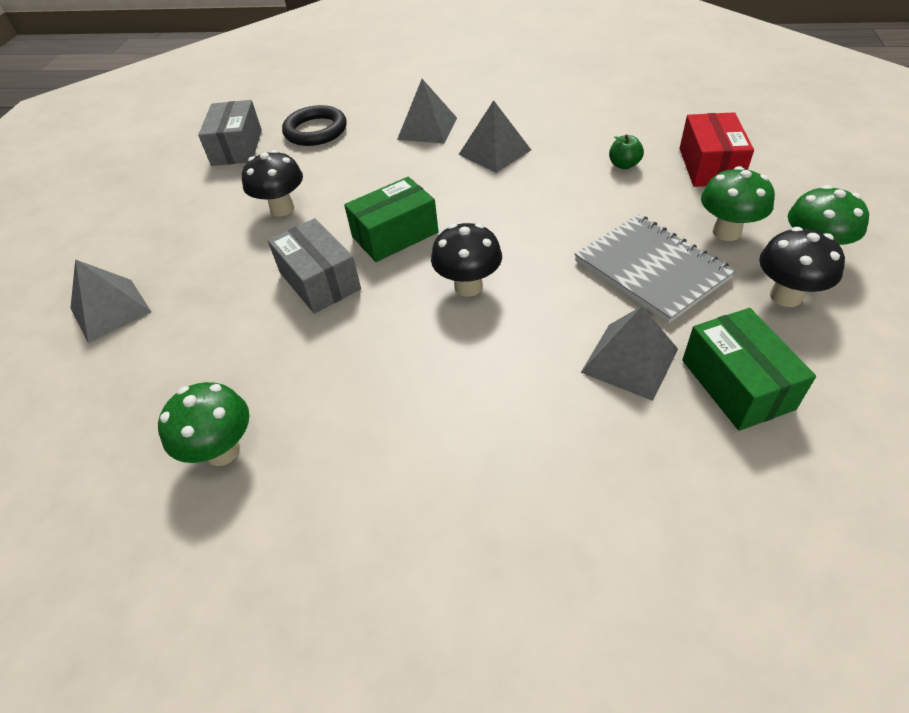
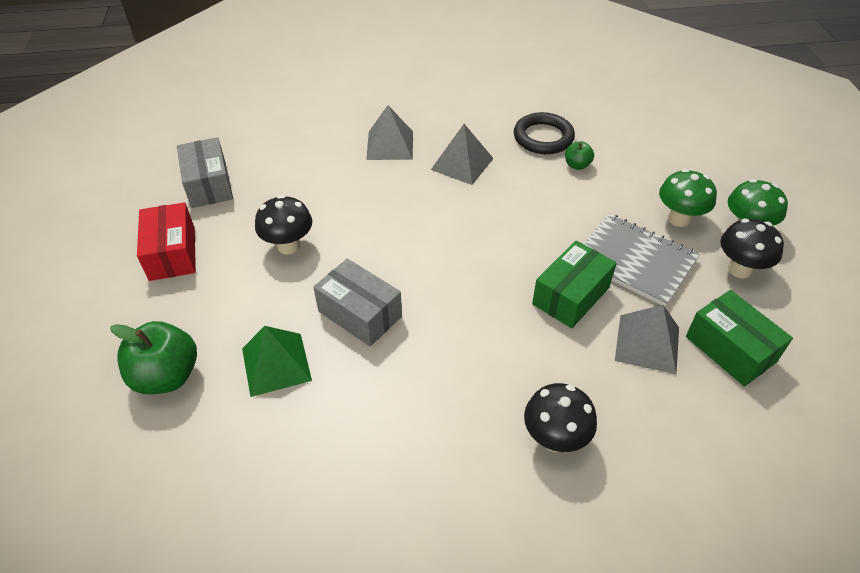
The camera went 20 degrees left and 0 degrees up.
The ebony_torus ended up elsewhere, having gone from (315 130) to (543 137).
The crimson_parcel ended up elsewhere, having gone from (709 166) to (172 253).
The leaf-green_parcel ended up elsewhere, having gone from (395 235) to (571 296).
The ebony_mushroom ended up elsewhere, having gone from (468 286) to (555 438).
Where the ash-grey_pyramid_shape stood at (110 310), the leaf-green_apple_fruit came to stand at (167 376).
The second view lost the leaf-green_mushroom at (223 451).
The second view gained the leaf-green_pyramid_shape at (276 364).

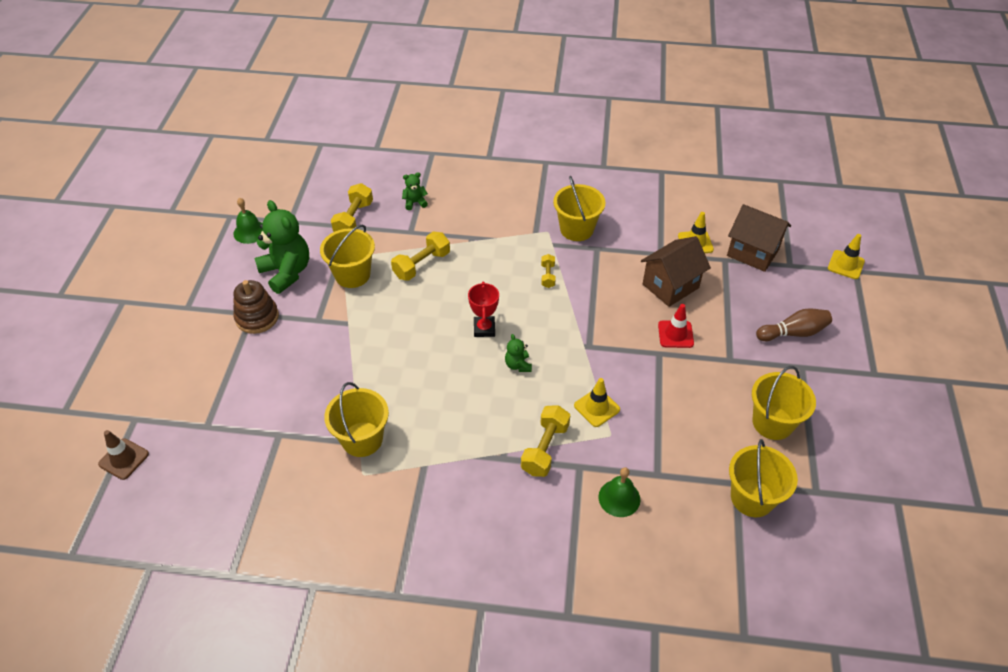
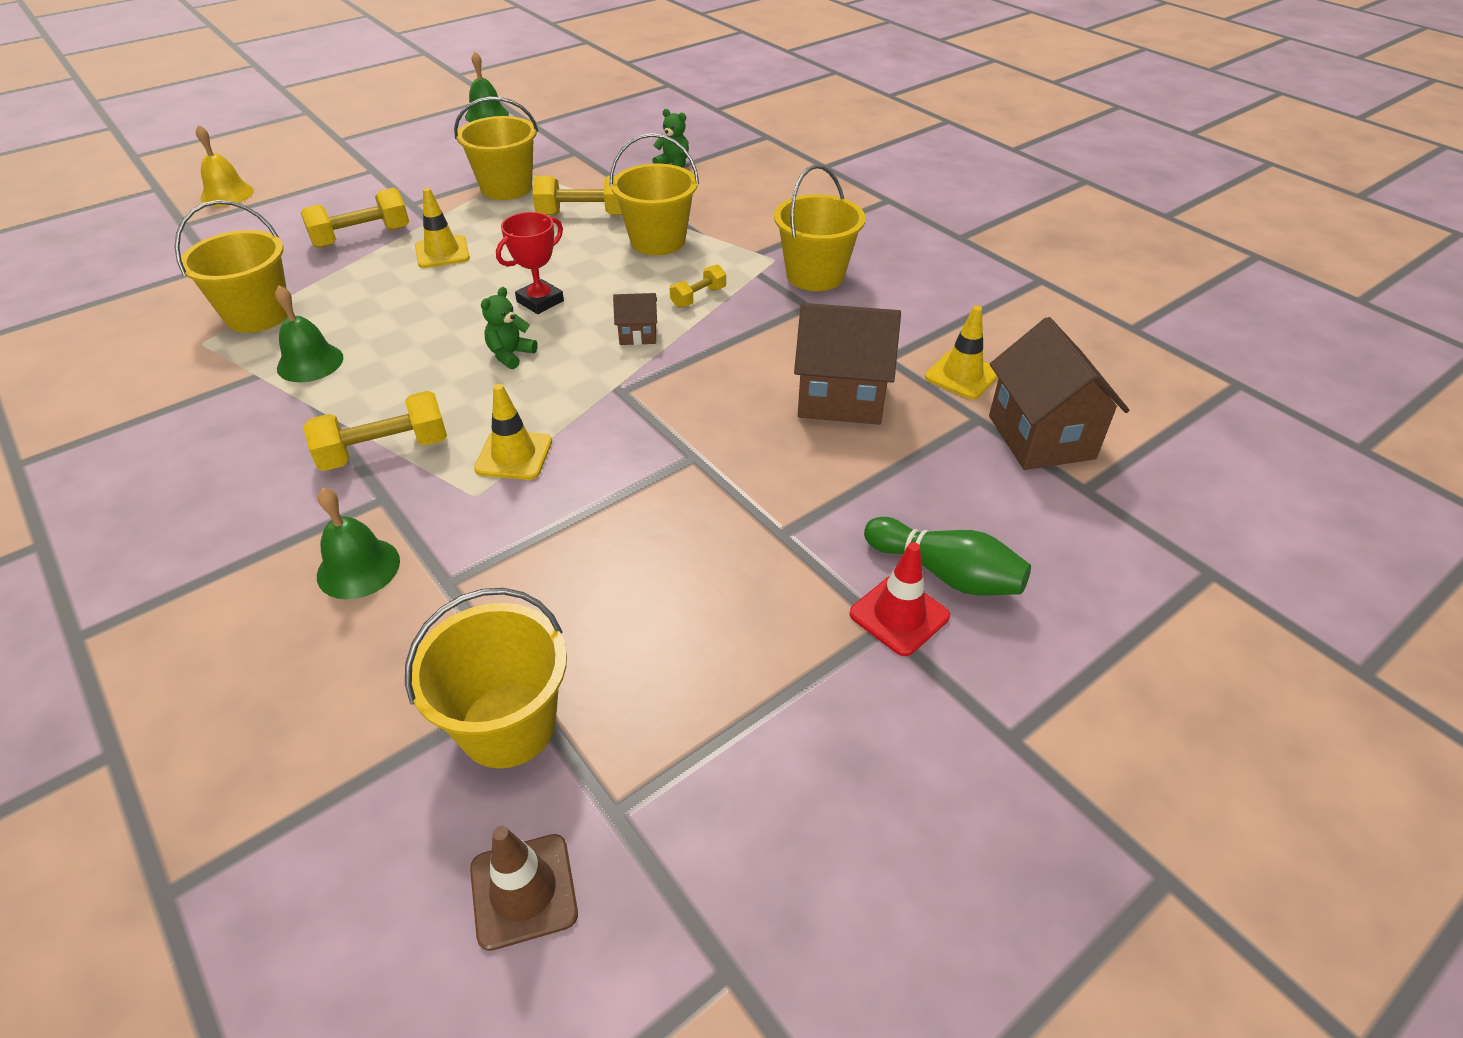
The camera went 45 degrees right and 5 degrees down.
The golden_dumbbell ended up elsewhere, having gone from (354 219) to (362 237).
The second view lost the leaf-green_teddy at (287 272).
The golden_road_cone ended up elsewhere, having gone from (846 265) to (442 252).
The second view lost the dark_brown_ring_stacker at (257 317).
The crimson_road_cone ended up elsewhere, having gone from (675 334) to (899 615).
What was the dark_brown_bowling_pin at (793 333) turned into the leaf-green_bowling_pin at (945 573).
The golden_pail ended up elsewhere, having gone from (772 422) to (658 241).
The dark_brown_road_cone ended up elsewhere, having gone from (124 459) to (523 891).
The second view gained the golden_bell at (227 194).
The second view gained the leaf-green_bell at (310 362).
The second view gained the dark_brown_toy_house at (638 335).

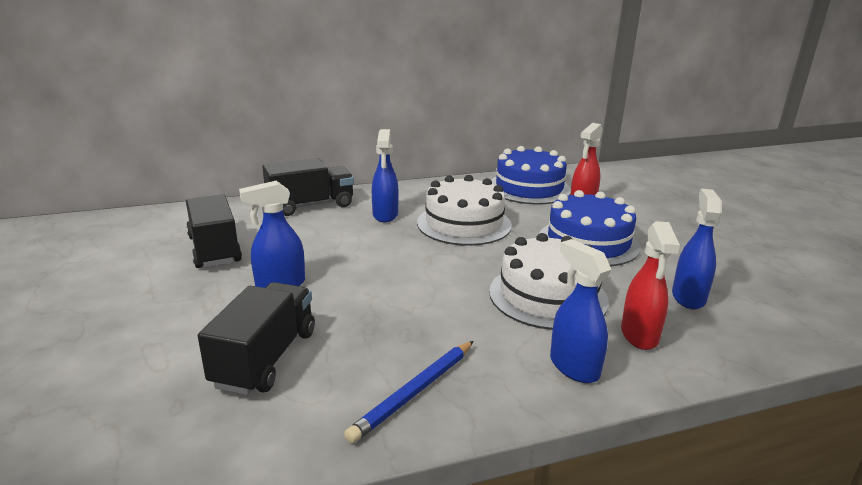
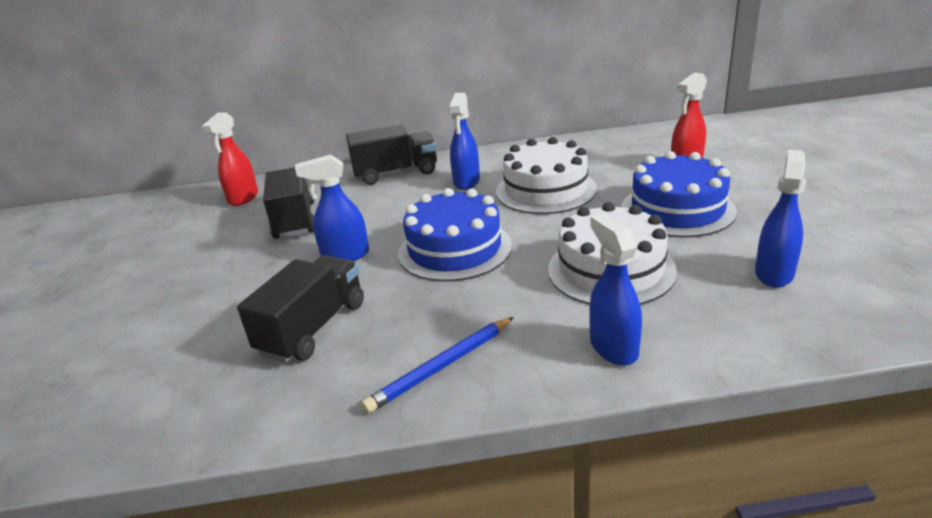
The camera went 15 degrees right and 5 degrees up.
The royal_blue_layer_cake ended up elsewhere, having gone from (529 188) to (454 249).
The crimson_spray_bottle ended up elsewhere, having gone from (639 335) to (243 198).

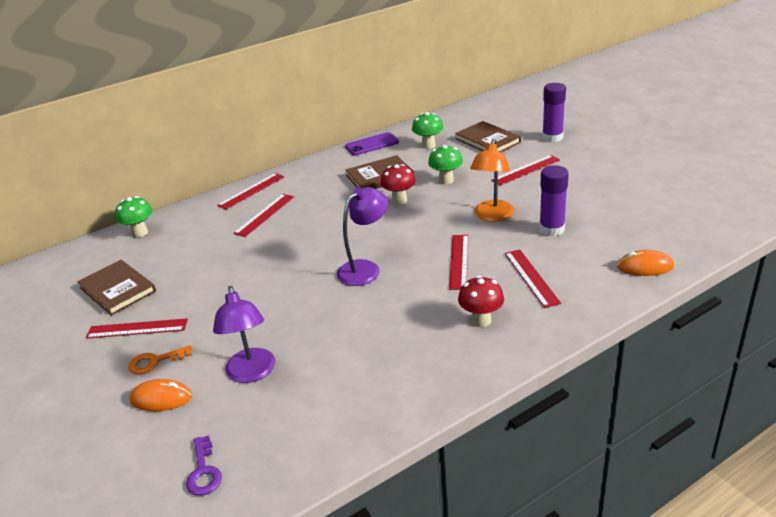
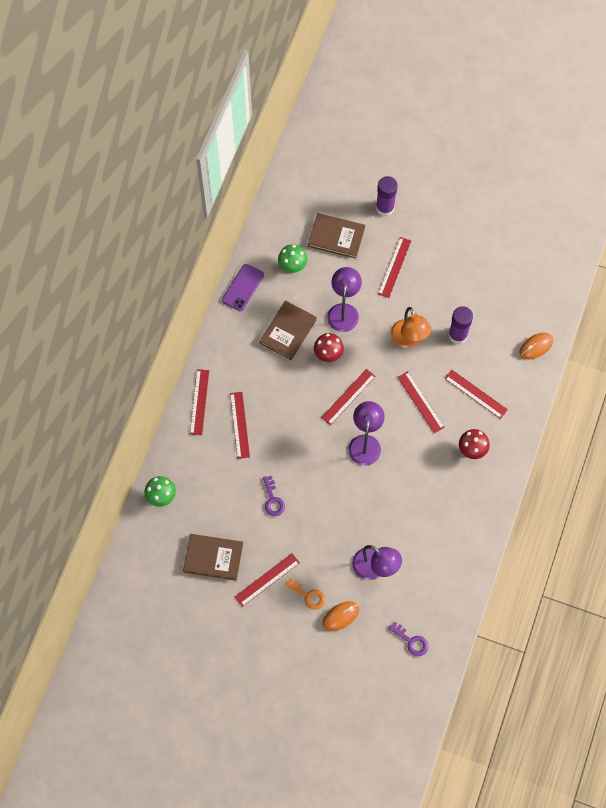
The camera went 40 degrees left and 35 degrees up.
Where the leaf-green_mushroom stood at (446 180), the royal_purple_lamp came to stand at (344 311).
The orange_door_key at (155 361) ended up facing another way, 90 degrees counterclockwise from before.
The second view gained the crimson_measuring_stick at (348 397).
The second view gained the royal_purple_door_key at (273 499).

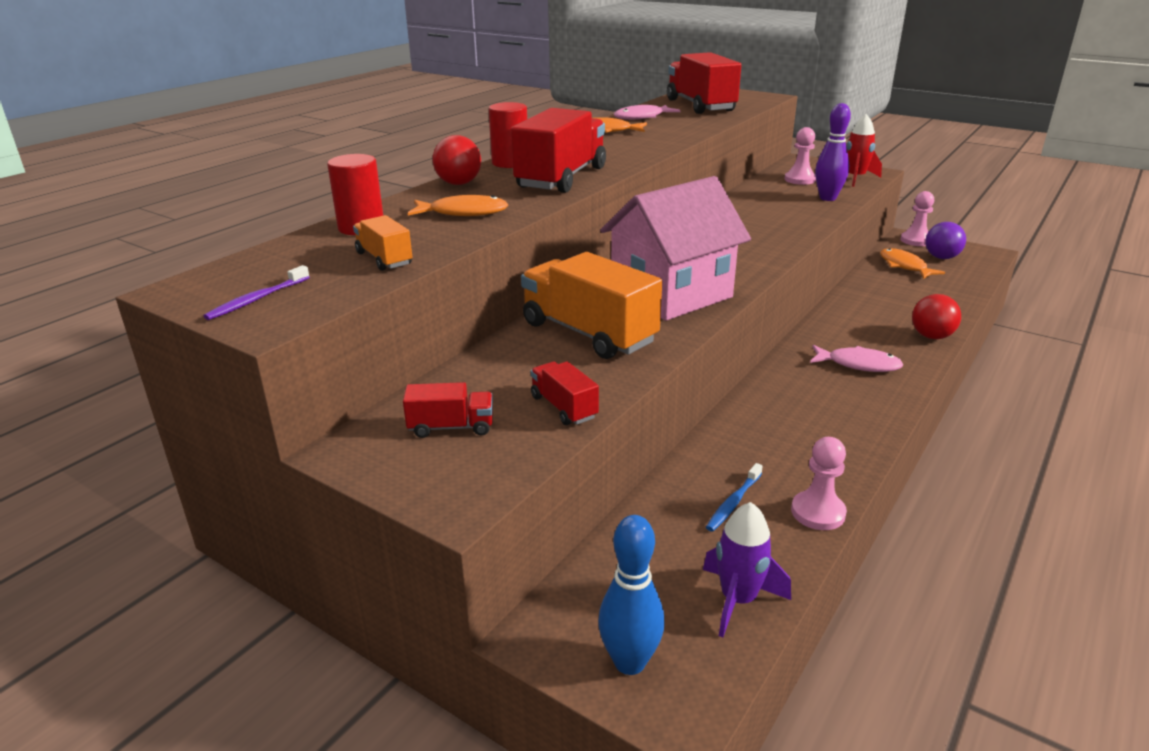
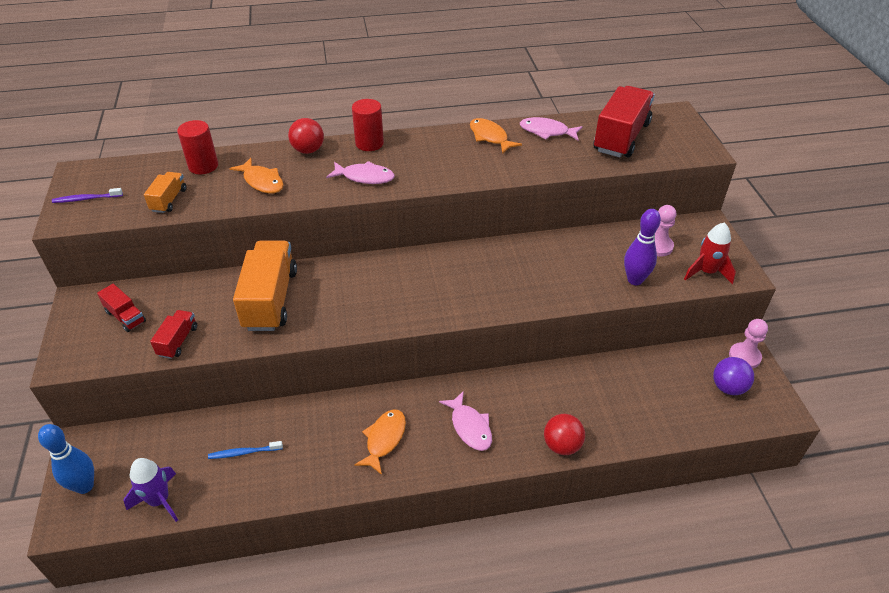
The camera went 45 degrees right and 15 degrees up.
Where the crimson_lorry stood at (561 178), the pink_toy_fish came to stand at (365 177).
The second view lost the pink_toy_house at (671 294).
The orange_toy_fish ended up elsewhere, having gone from (904 266) to (384 439).
The second view lost the pink_pawn at (818 512).

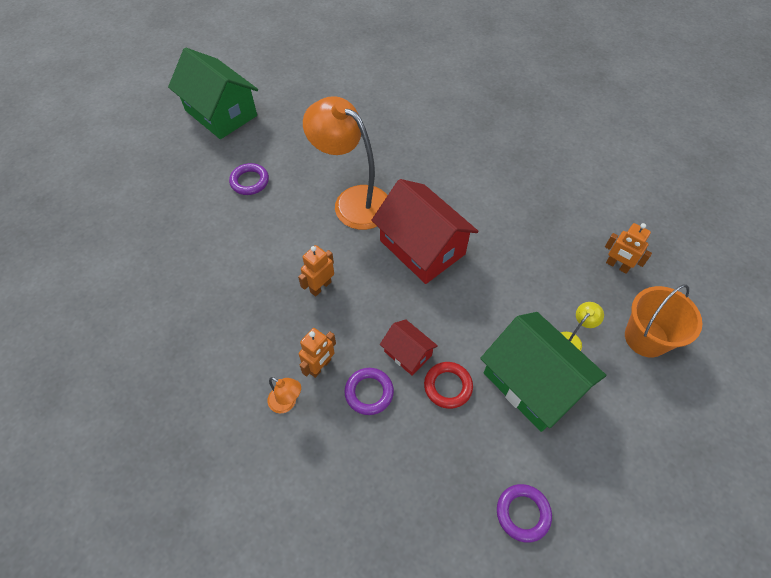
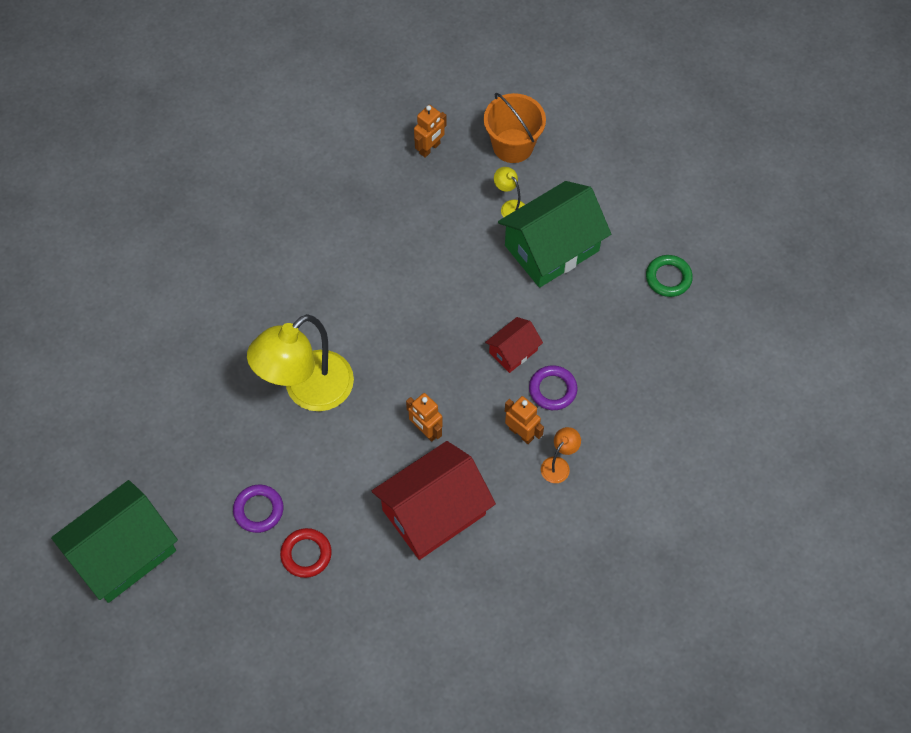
The camera went 85 degrees left and 5 degrees up.
What was the orange_lamp at (353 201) turned into the golden_lamp at (308 391).
The crimson_toy_house ended up elsewhere, having gone from (422 247) to (434 512).
The crimson_torus ended up elsewhere, having gone from (448 386) to (306 554).
What was the royal_purple_torus at (523 513) turned into the leaf-green_torus at (668 278).

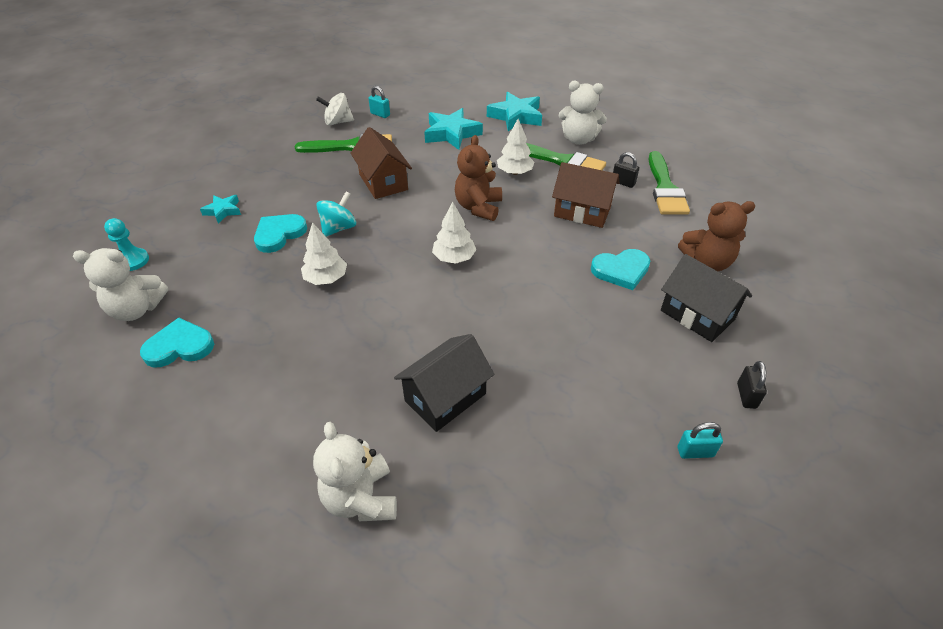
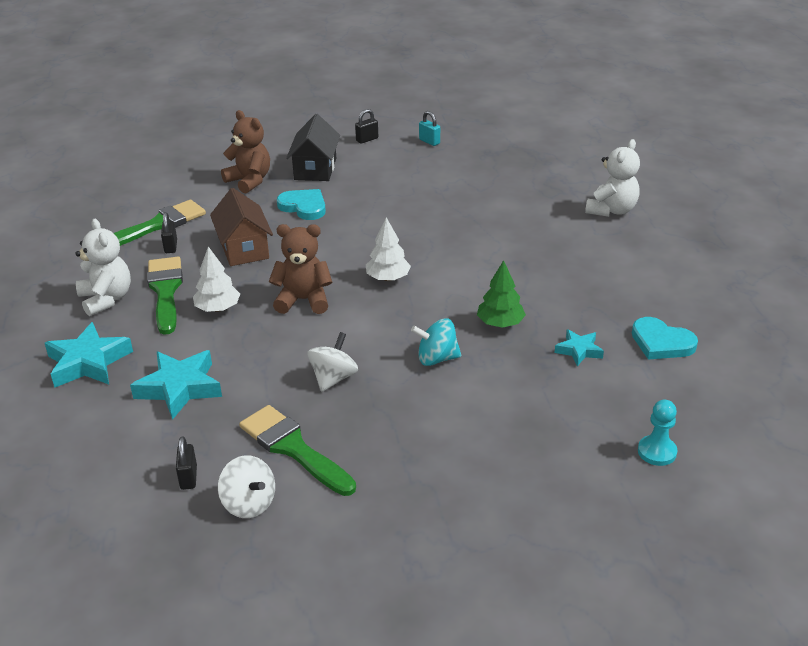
The camera went 130 degrees left and 10 degrees down.
What was the turquoise_small_lock at (380 114) turned into the ebony_small_lock at (188 477).
Where the dark_brown_toy_house stood at (383 182), the white_whirligig came to stand at (333 378).
The dark_brown_teddy at (478 207) ended up facing another way, 150 degrees counterclockwise from before.
The turquoise_star_shape ended up elsewhere, having gone from (223 211) to (579 350).
The second view lost the turquoise_heart_shape at (279 234).
What was the white_toy_tree at (326 278) turned into the leaf-green_toy_tree at (500 323).
The second view lost the white_teddy at (137 309).
The second view lost the ebony_toy_house at (445 397).

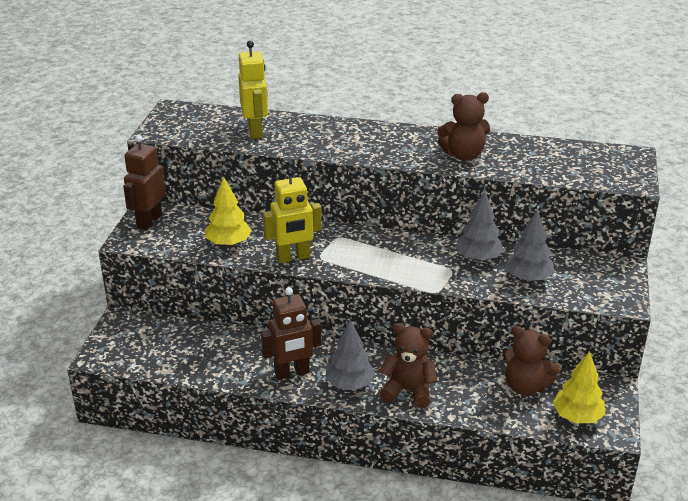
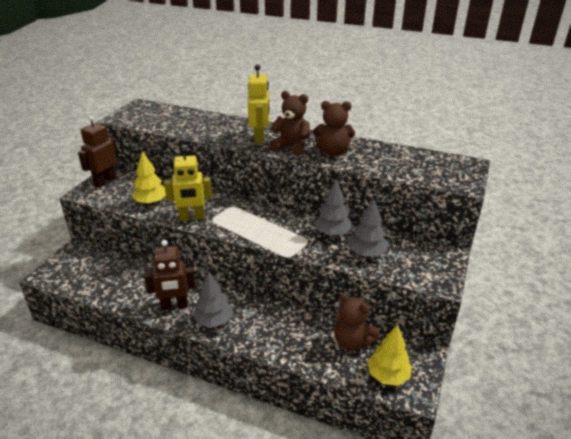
The camera went 10 degrees right and 0 degrees up.
The golden_robot ended up elsewhere, having gone from (255 131) to (259 138).
The dark_brown_teddy ended up elsewhere, having gone from (408 390) to (291 147).

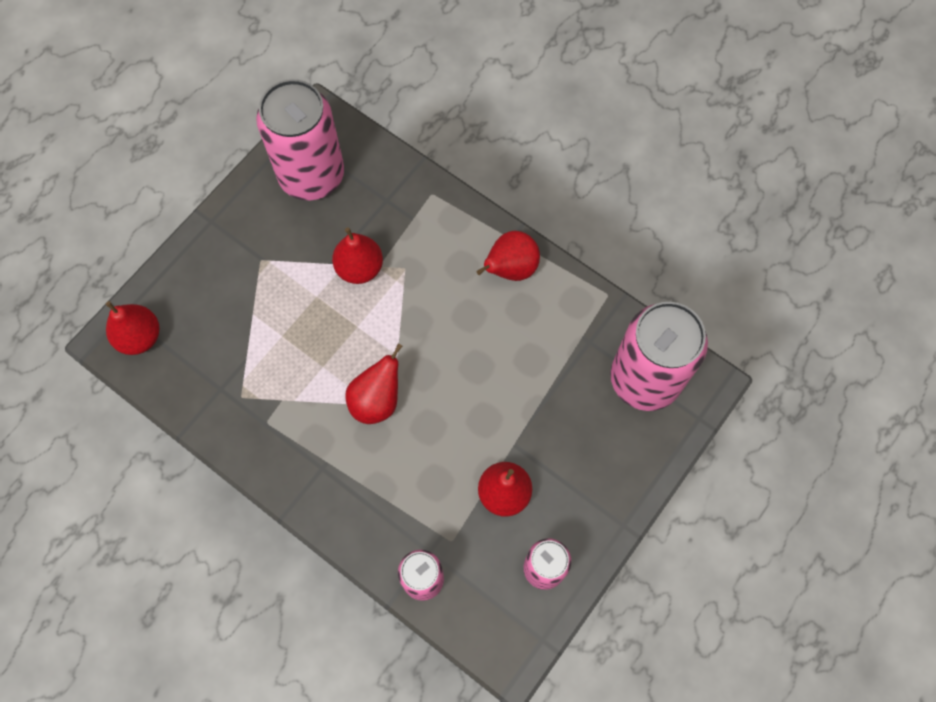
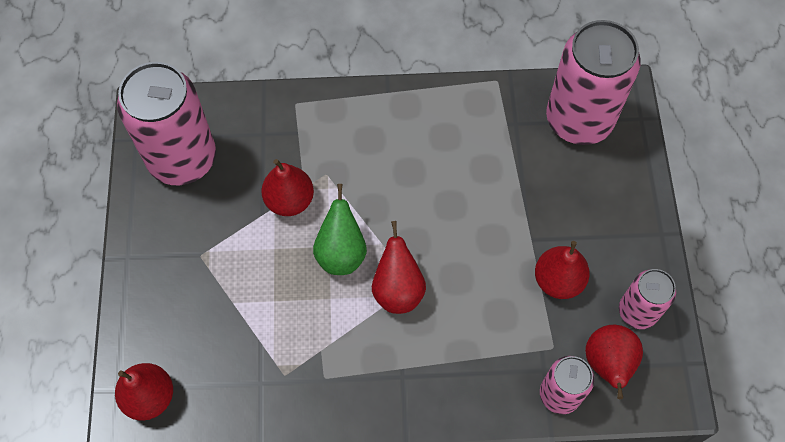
The camera went 40 degrees left and 5 degrees down.
The crimson_pear_fruit ended up elsewhere, having gone from (510 269) to (608 364).
The second view gained the leaf-green_pear_fruit at (341 253).

